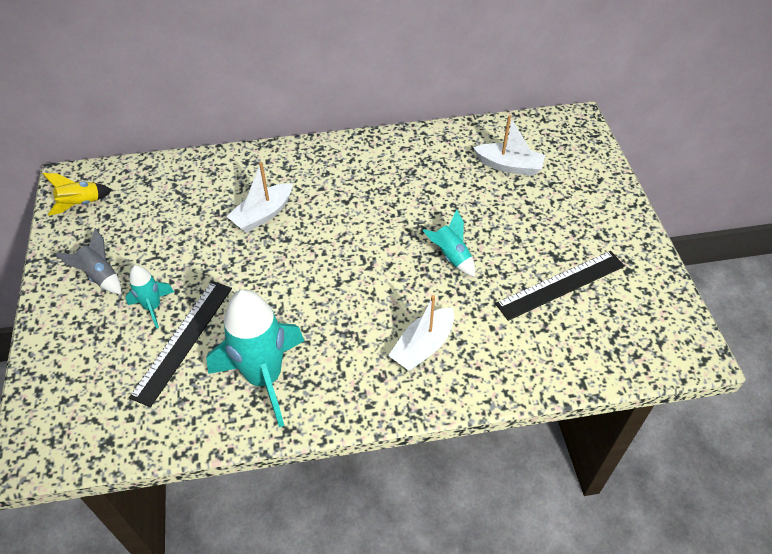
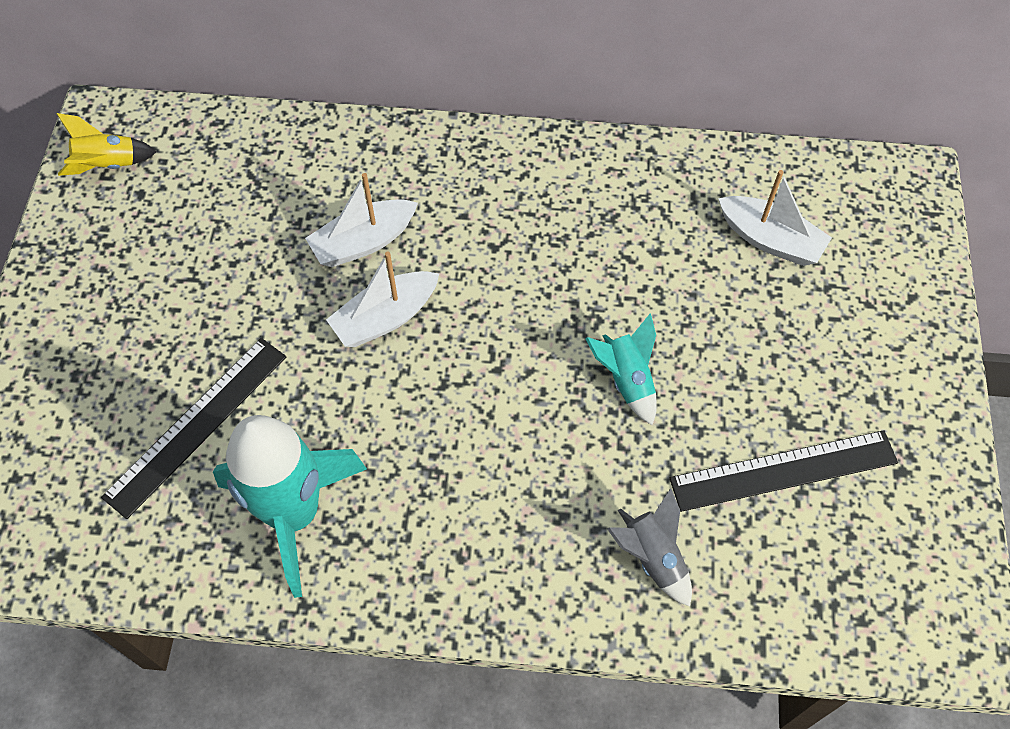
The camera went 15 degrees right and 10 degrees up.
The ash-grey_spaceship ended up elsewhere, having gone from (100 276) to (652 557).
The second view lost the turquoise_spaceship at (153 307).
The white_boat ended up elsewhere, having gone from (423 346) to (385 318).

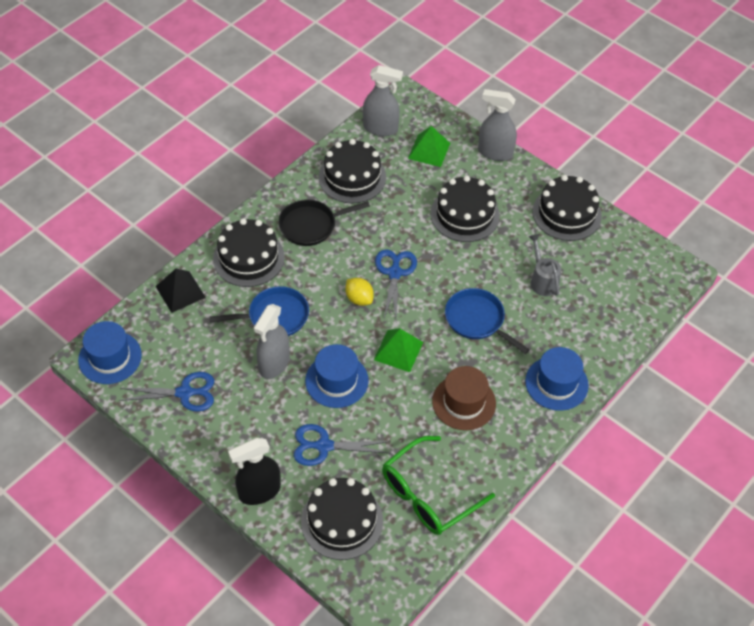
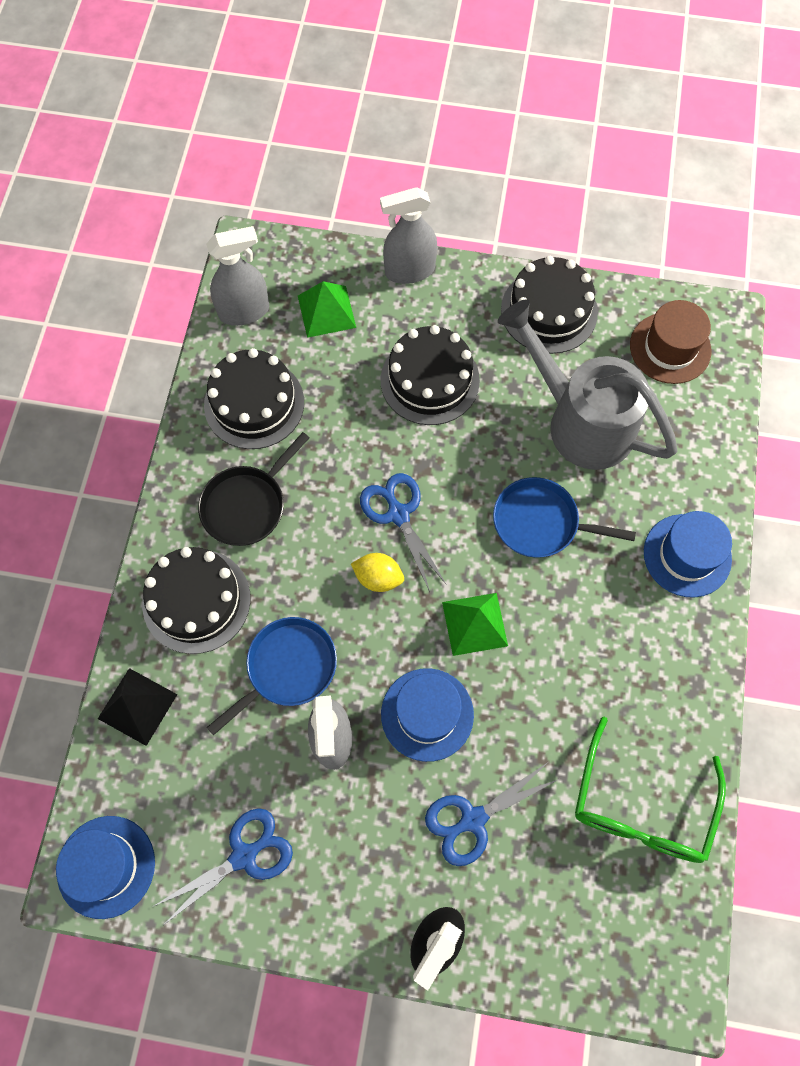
The camera went 30 degrees left and 15 degrees up.
The size of the ash-grey_watering_can at (542 280) changed by a factor of 2.13.
The dark_brown_top_hat ended up elsewhere, having gone from (464 402) to (670 348).
The second view lost the ebony_layer_cake at (342 521).

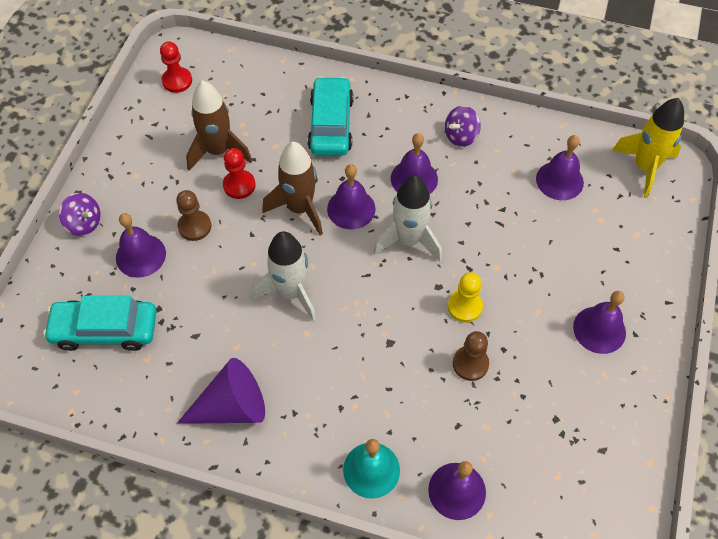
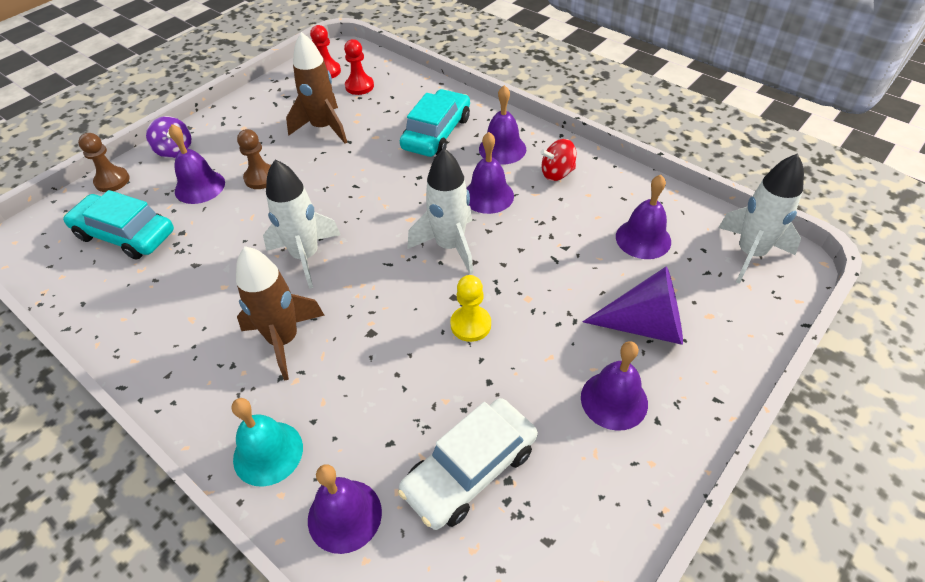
The camera went 25 degrees right and 10 degrees down.
What was the golden_spaceship at (644 167) turned into the white_spaceship at (750 253).
What was the royal_purple_whirligig at (461 136) turned into the crimson_whirligig at (557 173).
The dark_brown_spaceship ended up elsewhere, having gone from (300 208) to (284 340).
The crimson_pawn ended up elsewhere, having gone from (239 185) to (359 86).
The royal_purple_bell ended up elsewhere, having gone from (351 208) to (502 149).
The dark_brown_pawn ended up elsewhere, having gone from (470 364) to (112 181).
The royal_purple_cone_shape ended up elsewhere, having gone from (232 407) to (645 325).
The second view gained the white_car at (470 469).

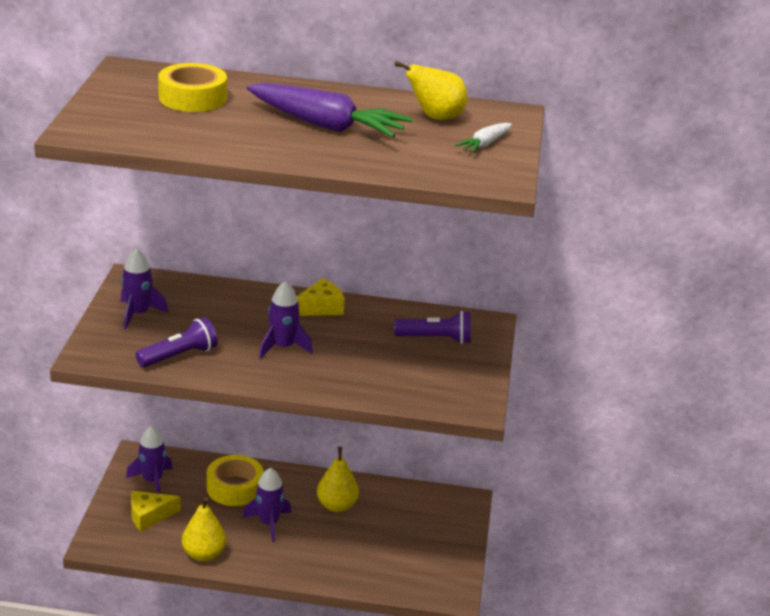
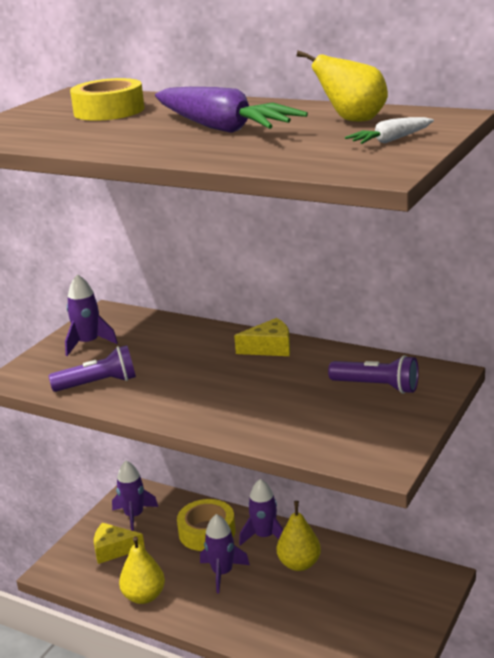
The camera went 25 degrees right and 5 degrees down.
The royal_purple_spaceship ended up elsewhere, having gone from (283 347) to (264 536).

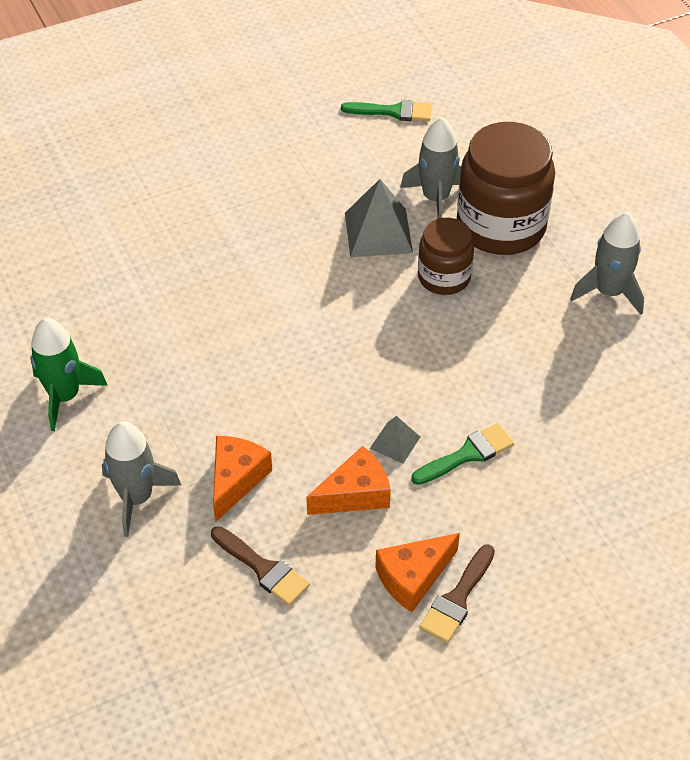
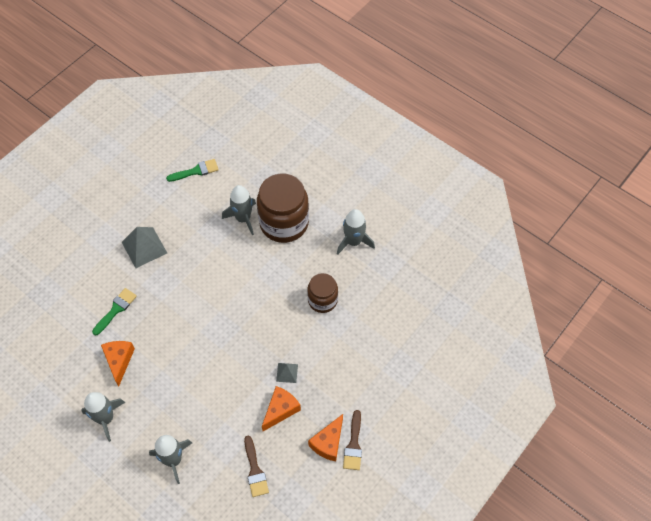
The camera went 25 degrees left and 10 degrees up.
The ash-grey_pyramid_shape ended up elsewhere, having gone from (378 232) to (144 247).
The dark_brown_jam_jar ended up elsewhere, having gone from (444 277) to (322 300).
What was the leaf-green_spaceship at (65 396) turned into the ash-grey_spaceship at (106 418).
The leaf-green_paintbrush ended up elsewhere, having gone from (467 454) to (116 309).
The orange_cheese_wedge ended up elsewhere, having gone from (236 480) to (119 361).
The dark_brown_paintbrush at (263 568) ended up facing another way, 60 degrees clockwise from before.

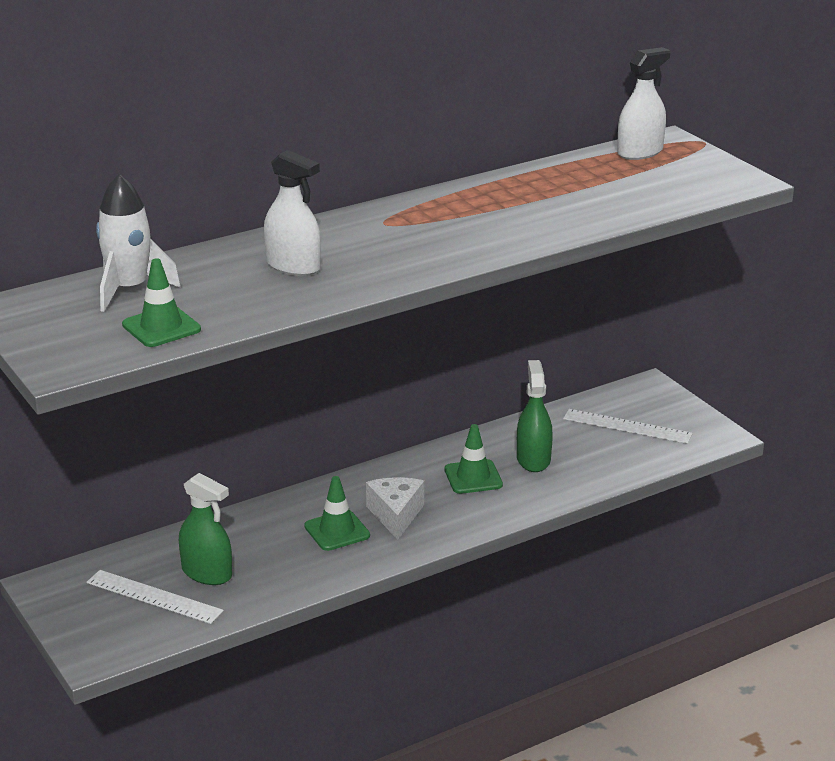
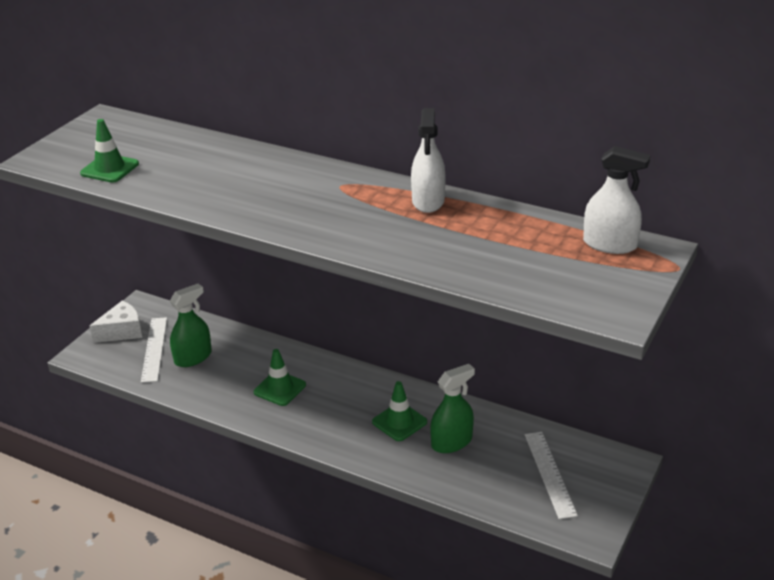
The camera went 60 degrees right and 5 degrees up.
The white_spray_bottle ended up elsewhere, having gone from (293 266) to (428 201).
The second view lost the white_spaceship at (129 289).
The leaf-green_spray_bottle at (207 573) ended up facing another way, 135 degrees counterclockwise from before.
The white_cheese_wedge ended up elsewhere, having gone from (396 515) to (122 331).

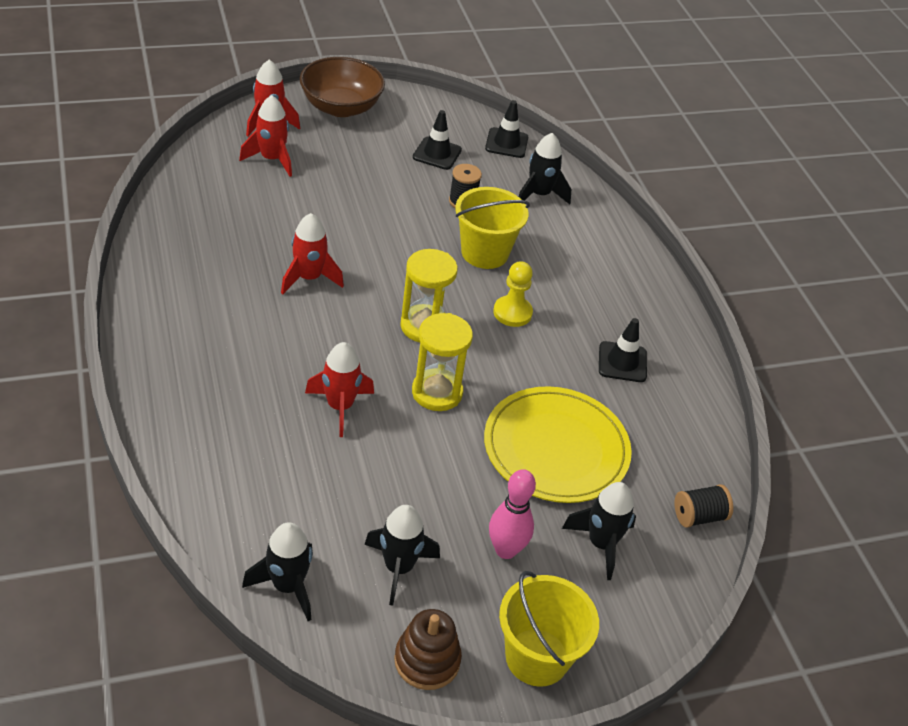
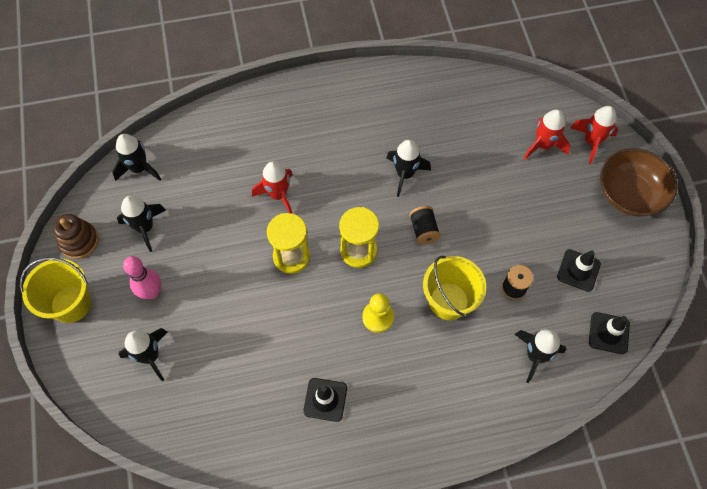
The camera went 100 degrees right and 20 degrees up.
What was the crimson_spaceship at (309 278) turned into the ebony_spaceship at (405 174).
The second view lost the golden_flat_dish at (556 448).
The ebony_reel_of_thread ended up elsewhere, having gone from (698 516) to (423 230).

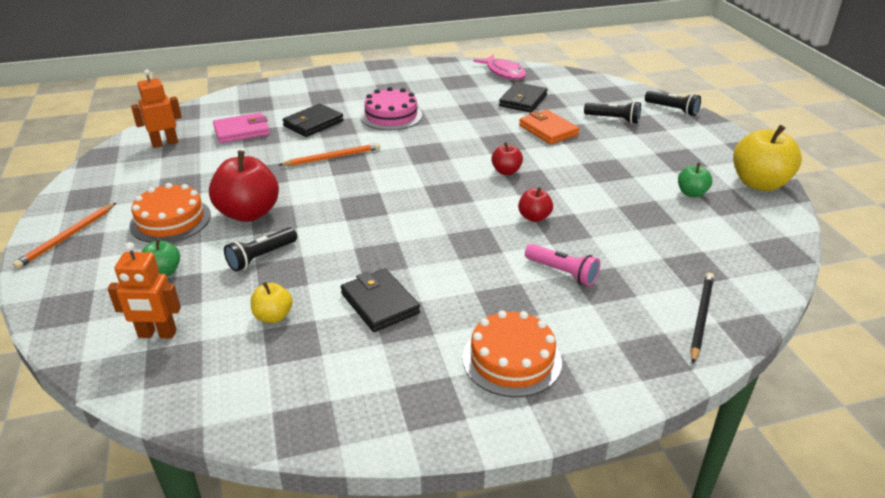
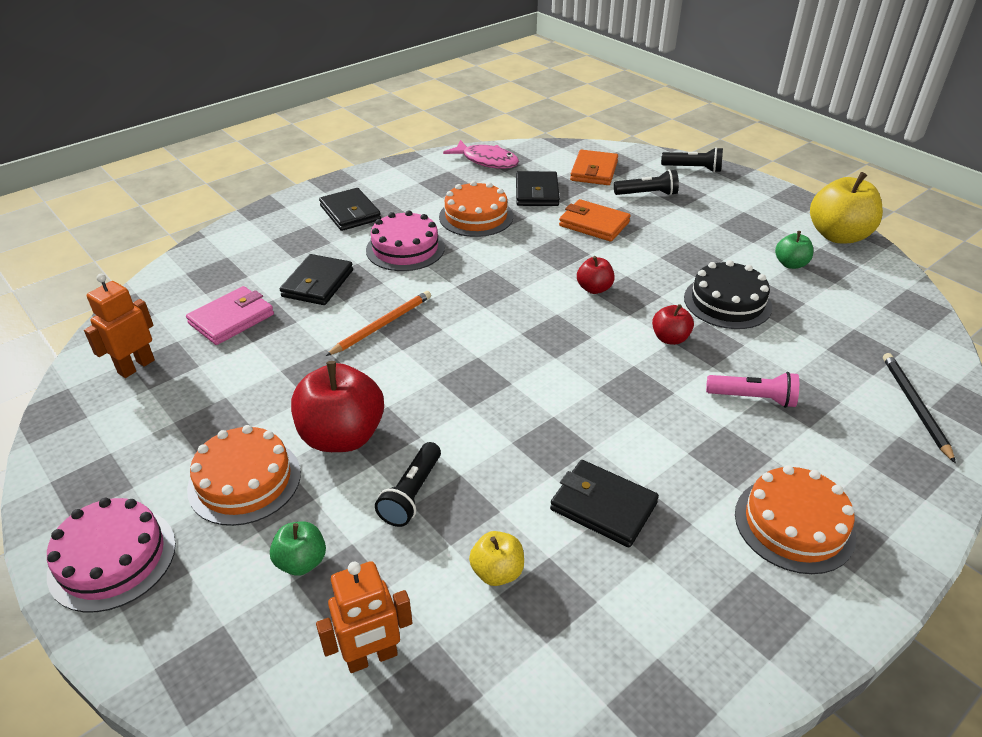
The camera went 25 degrees left and 5 degrees up.
Where the orange_wooden_pencil stood at (67 237), the pink_layer_cake came to stand at (112 558).
The second view gained the orange_card_wallet at (594 171).
The second view gained the orange_layer_cake at (476 216).
The second view gained the ebony_card_wallet at (350 213).
The second view gained the ebony_layer_cake at (727 302).

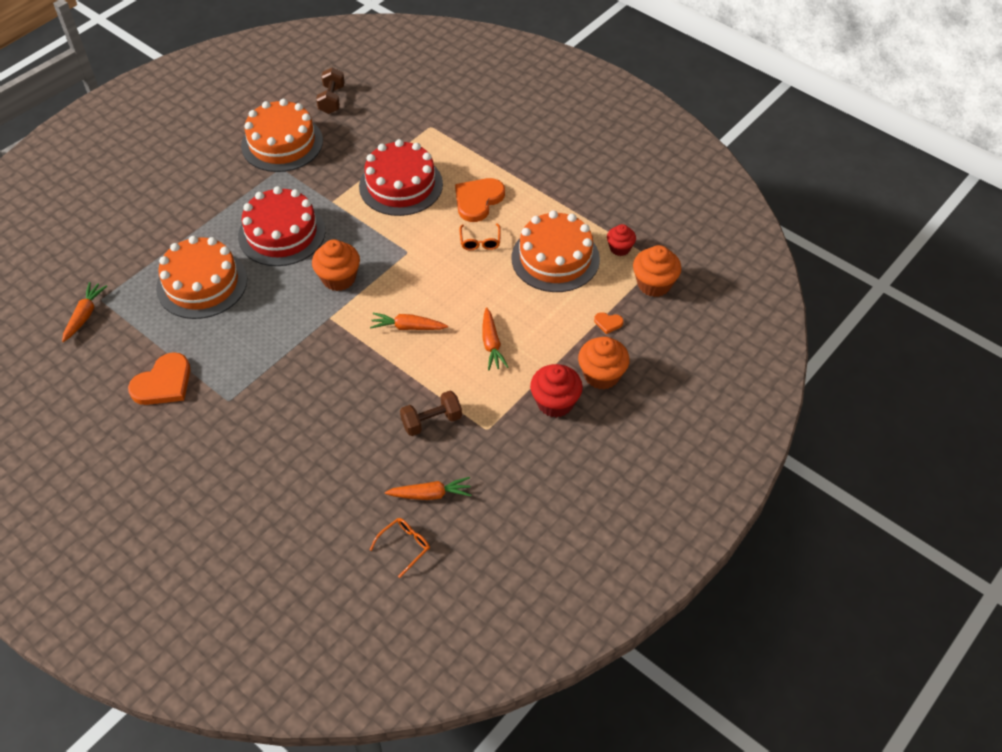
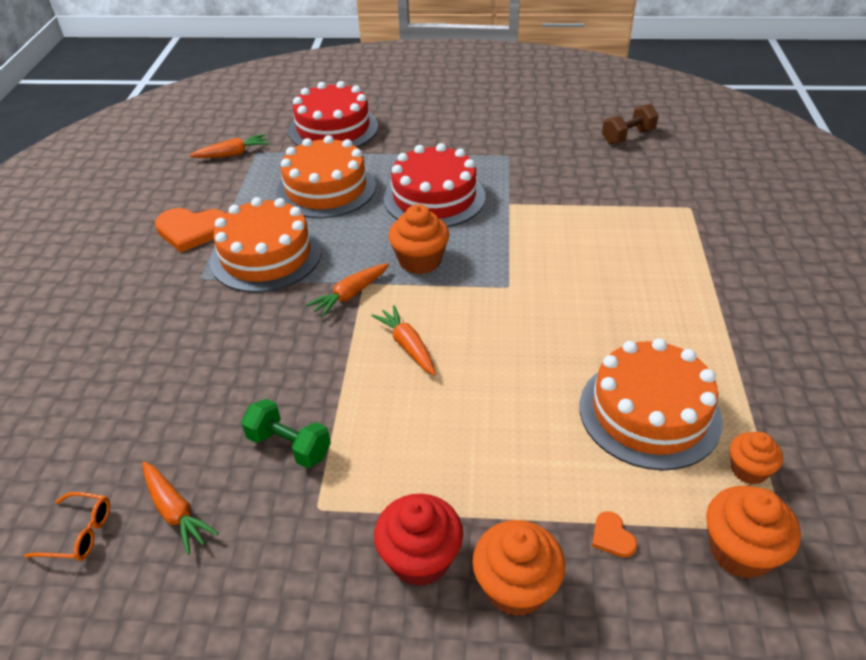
The camera went 55 degrees right and 10 degrees down.
The orange_layer_cake ended up elsewhere, having gone from (282 143) to (266 256).
The crimson_layer_cake ended up elsewhere, having gone from (401 185) to (333 129).
The second view lost the orange_heart_shape at (478 200).
The second view lost the orange_eyeglasses at (480 242).
What was the crimson_muffin at (620 248) turned into the orange_muffin at (748 470).
The orange_toy_carrot ended up elsewhere, having gone from (491 344) to (350 295).
What was the dark_brown_dumbbell at (431 421) turned into the leaf-green_dumbbell at (289 446).

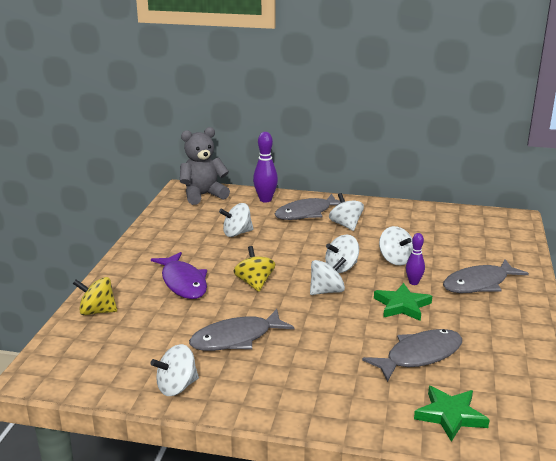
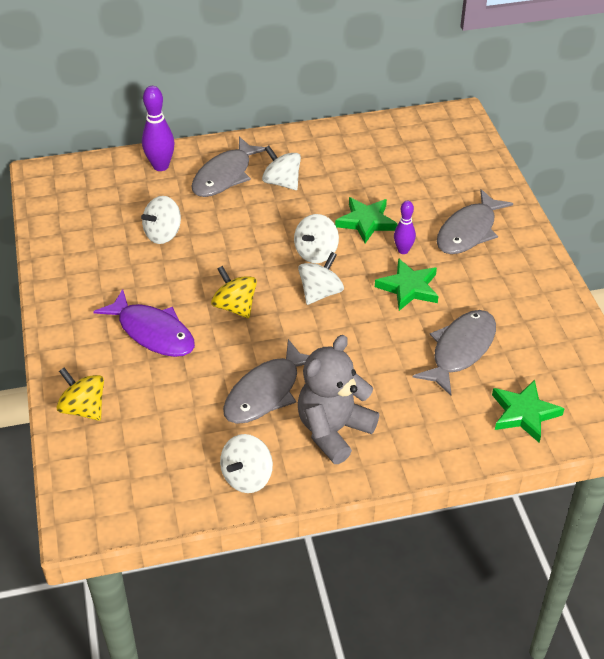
The camera went 25 degrees left and 20 degrees up.
The ash-grey_teddy ended up elsewhere, having gone from (203 195) to (333 430).
Where the white_whirligig stood at (395 260), the leaf-green_star_shape came to stand at (366 222).
The golden_whirligig at (97 311) ended up facing another way, 60 degrees clockwise from before.

